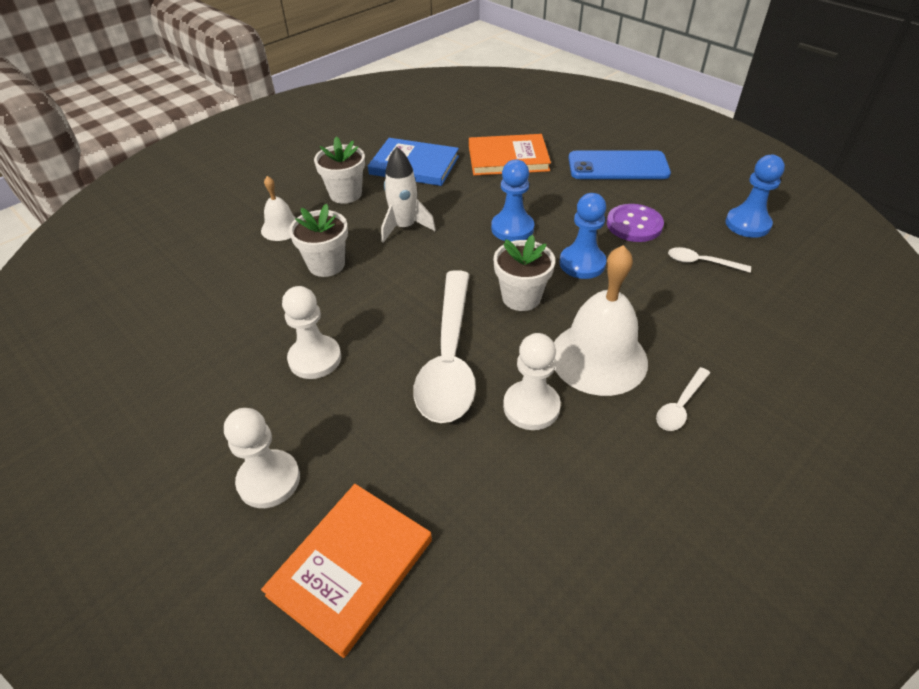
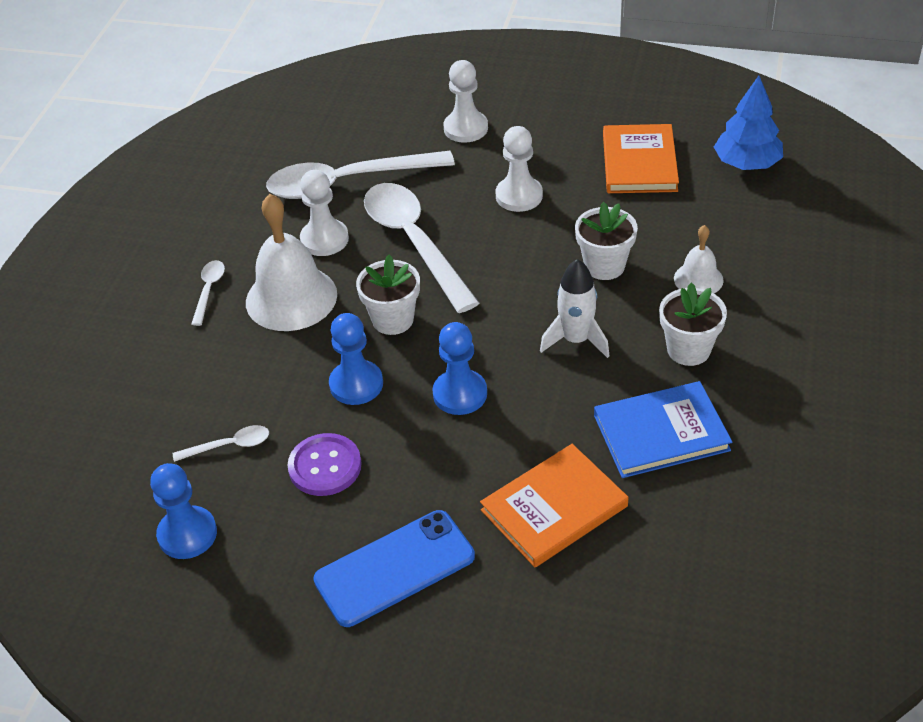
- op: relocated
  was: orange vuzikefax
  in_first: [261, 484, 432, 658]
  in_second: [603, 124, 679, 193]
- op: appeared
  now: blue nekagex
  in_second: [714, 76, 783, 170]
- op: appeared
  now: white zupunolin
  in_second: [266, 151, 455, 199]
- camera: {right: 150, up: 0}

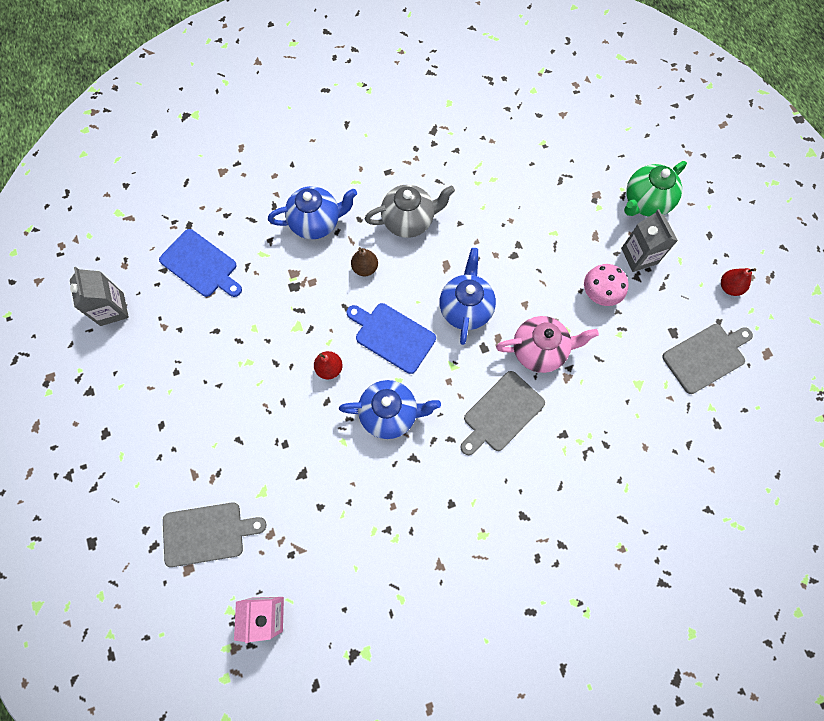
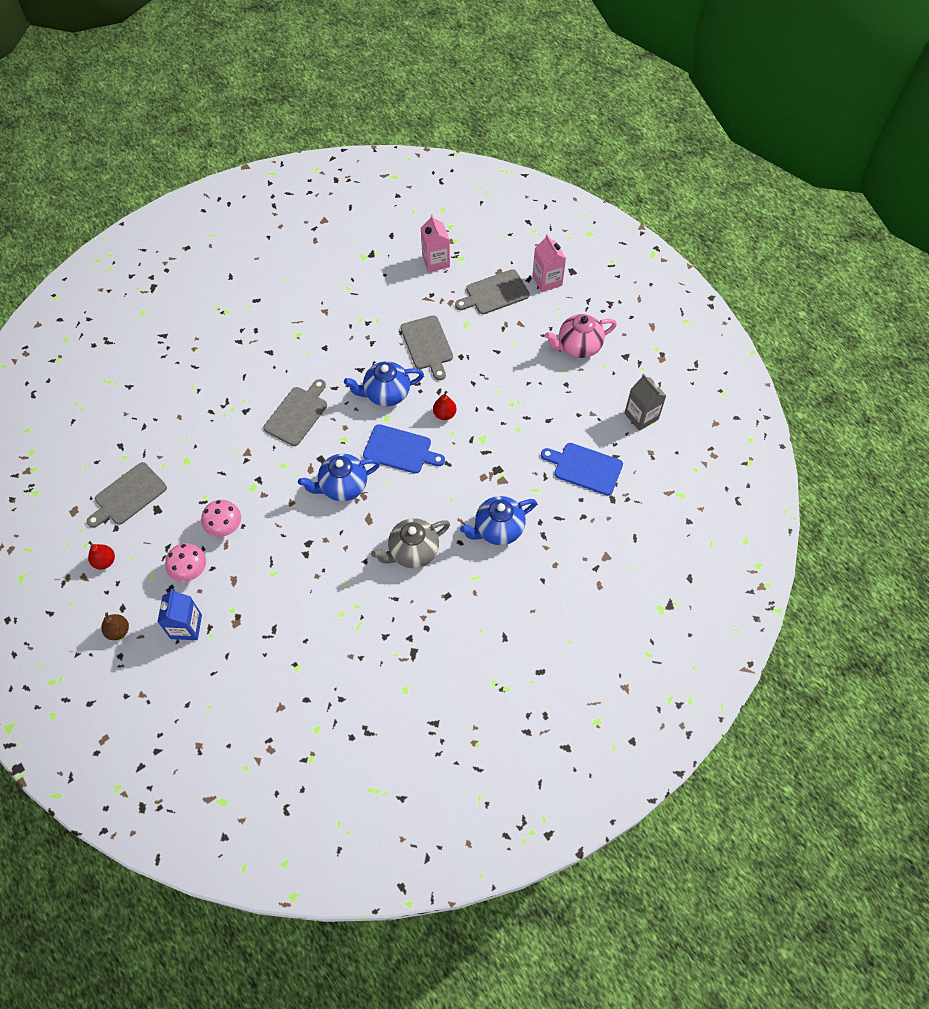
- op: exchanged
  was: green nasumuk
  now: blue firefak
  in_first: [624, 161, 687, 217]
  in_second: [157, 589, 202, 640]
- op: exchanged
  was: grey firefak
  now: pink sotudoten
  in_first: [621, 209, 678, 272]
  in_second: [165, 543, 206, 582]
- op: relocated
  was: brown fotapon
  in_first: [351, 247, 378, 276]
  in_second: [101, 612, 129, 640]
- op: spun
  was: blue nasumuk
  in_first: [440, 248, 496, 345]
  in_second: [298, 454, 380, 501]
  clockwise: 75
- op: relocated
  was: pink nasumuk
  in_first: [496, 316, 599, 373]
  in_second: [545, 314, 617, 358]
- op: appeared
  now: pink firefak
  in_second: [532, 234, 566, 292]
- op: appeared
  now: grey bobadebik
  in_second: [400, 315, 453, 380]
- camera: {right: 165, up: -10}

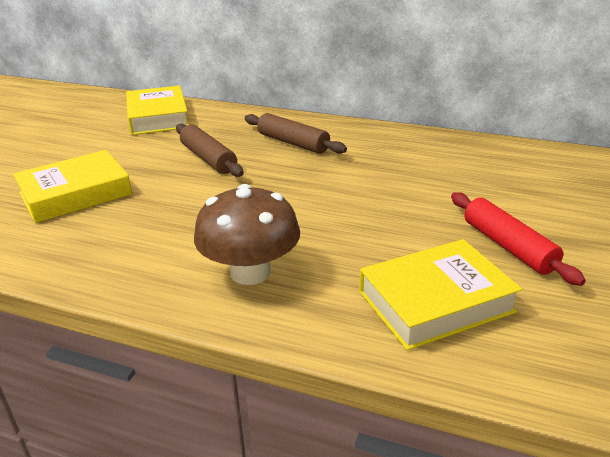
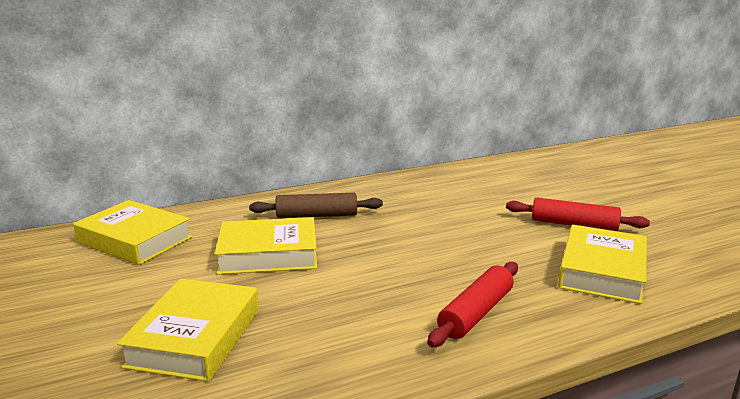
- op: exchanged
  was: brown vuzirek
  now: yellow vuzikefax
  in_first: [176, 124, 244, 177]
  in_second: [215, 217, 317, 274]
- op: exchanged
  was: brown sotudoten
  now: red vuzirek
  in_first: [194, 184, 300, 285]
  in_second: [427, 262, 518, 347]
- camera: {right: -45, up: -10}

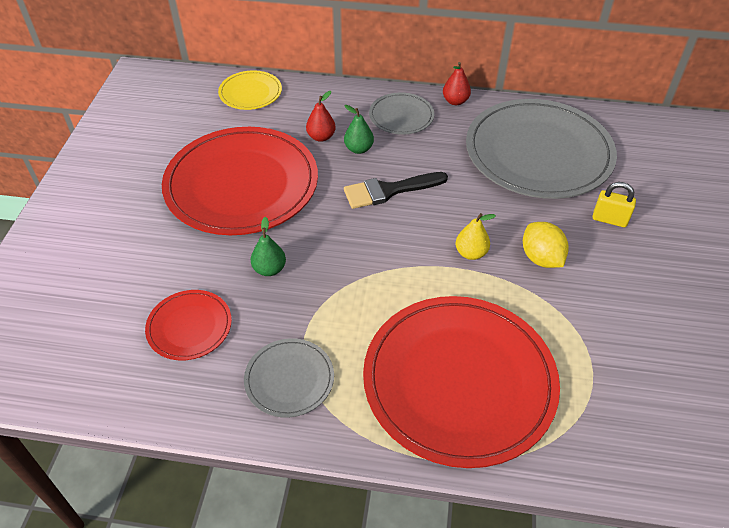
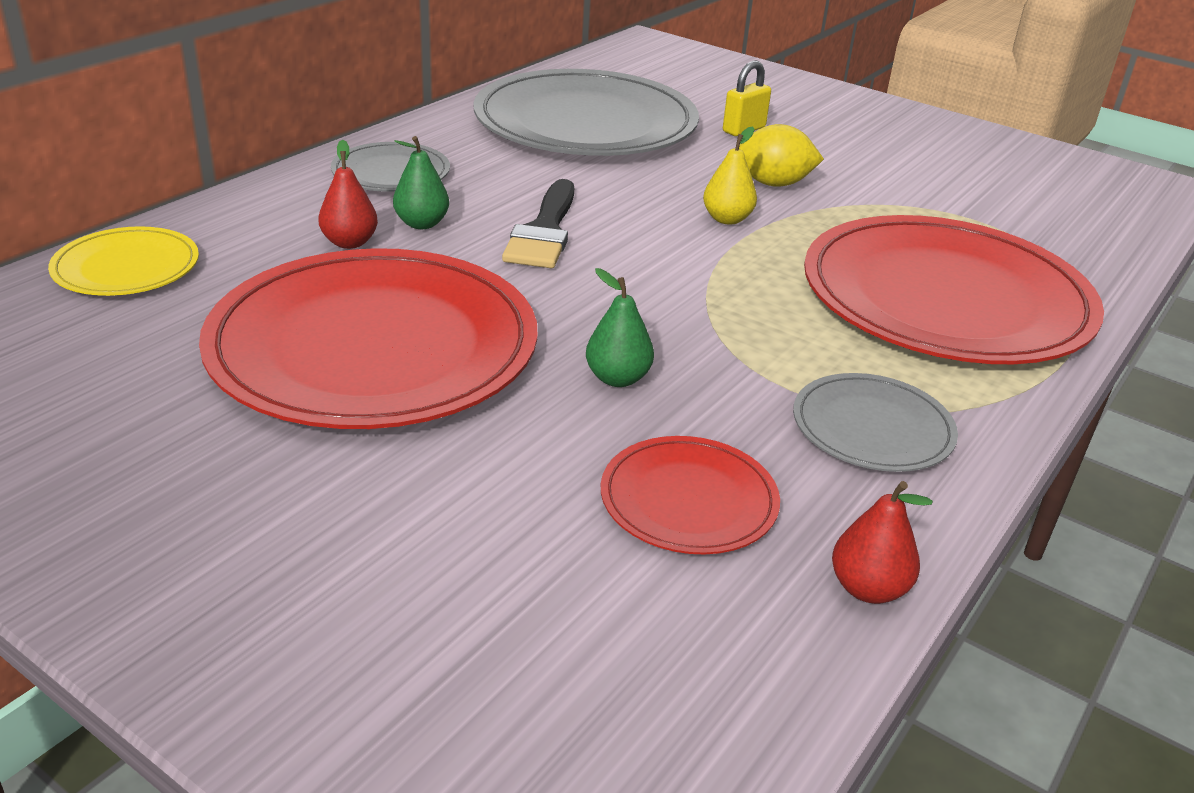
- op: relocated
  was: red fotapon
  in_first: [443, 62, 471, 105]
  in_second: [832, 481, 933, 604]
- camera: {right: -65, up: -15}

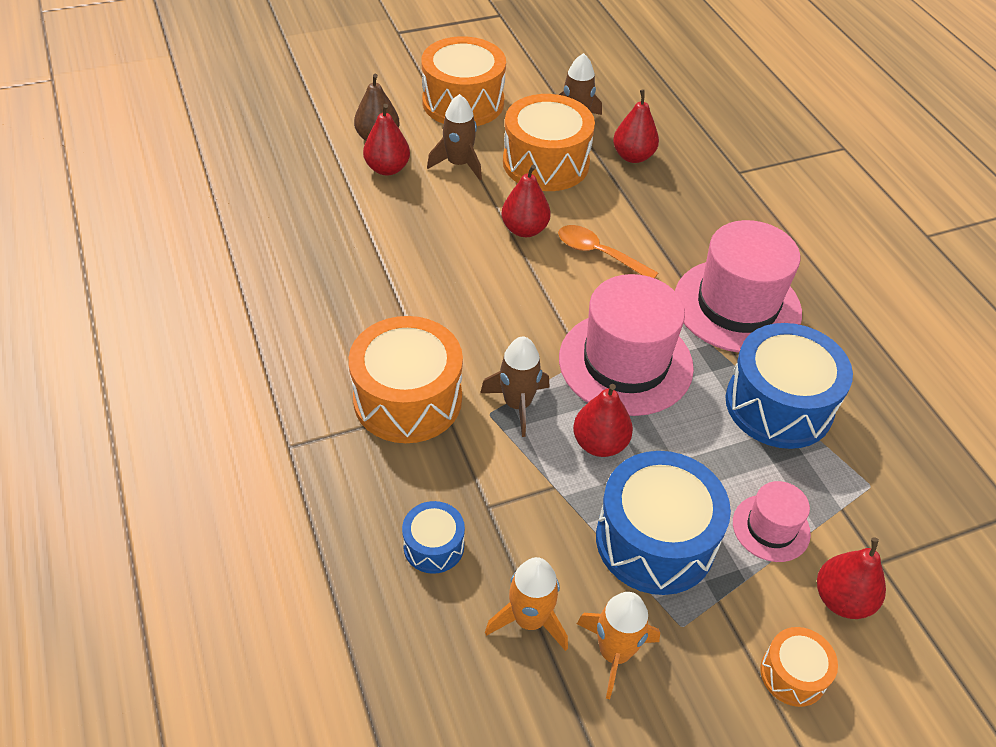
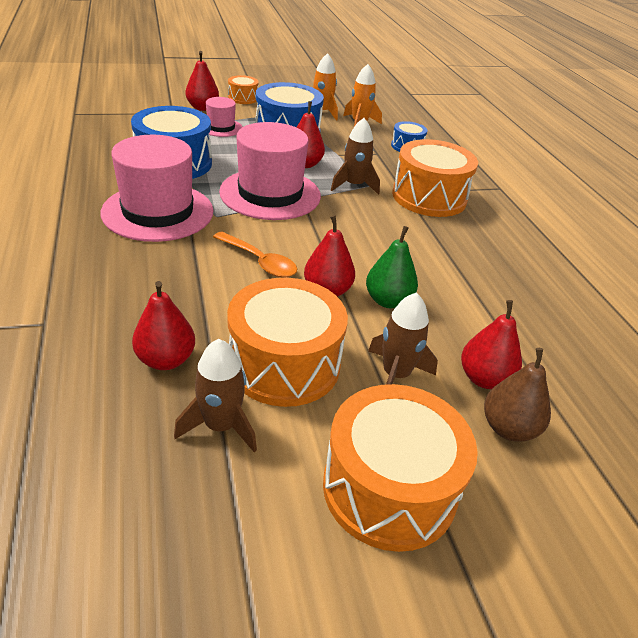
- op: appeared
  now: green fotapon
  in_second: [366, 226, 418, 308]
- camera: {right: -175, up: -10}

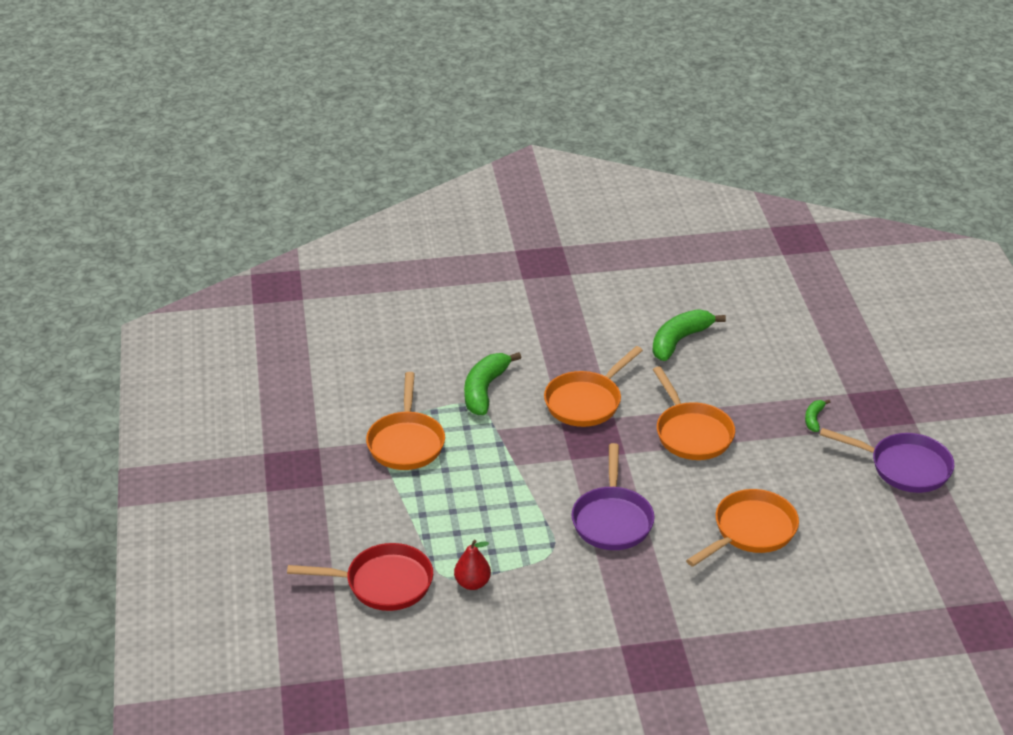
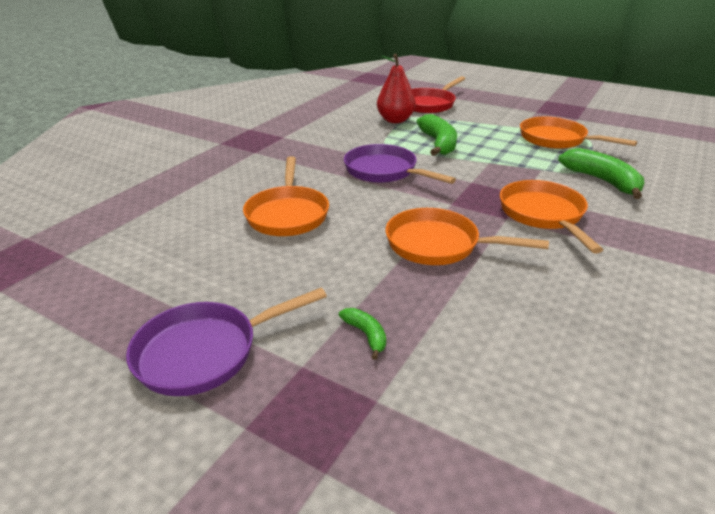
- op: relocated
  was: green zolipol
  in_first: [652, 309, 726, 361]
  in_second: [417, 114, 457, 156]
- op: size
  was: red fotapon
  in_first: [454, 540, 491, 590]
  in_second: [377, 54, 416, 123]
  ratio: 1.5
- camera: {right: 130, up: -5}

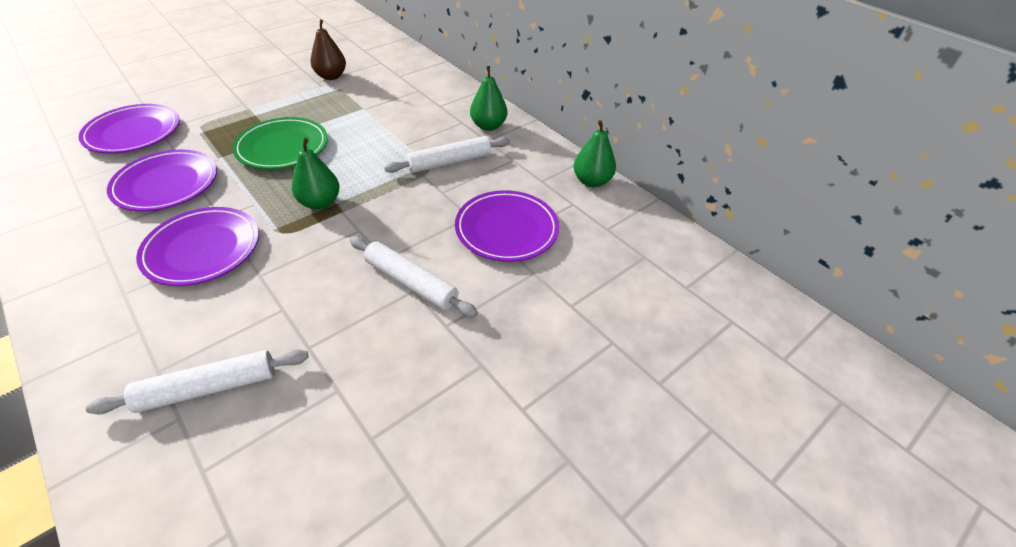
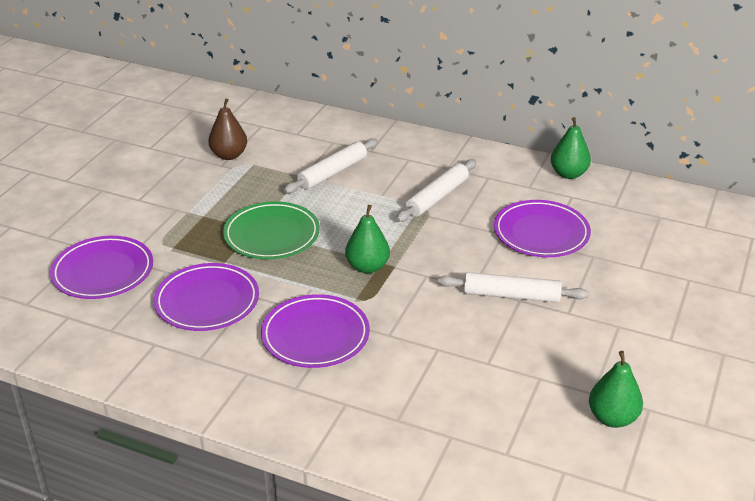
- op: relocated
  was: green fotapon
  in_first: [470, 66, 507, 131]
  in_second: [589, 351, 643, 428]
- op: relocated
  was: white vuzirek
  in_first: [86, 349, 308, 414]
  in_second: [284, 138, 378, 193]
- camera: {right: -25, up: -10}

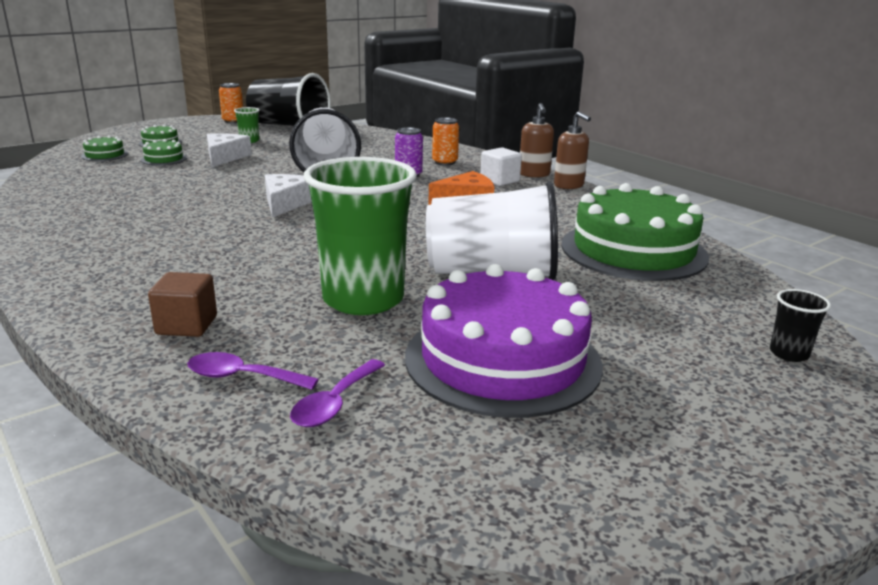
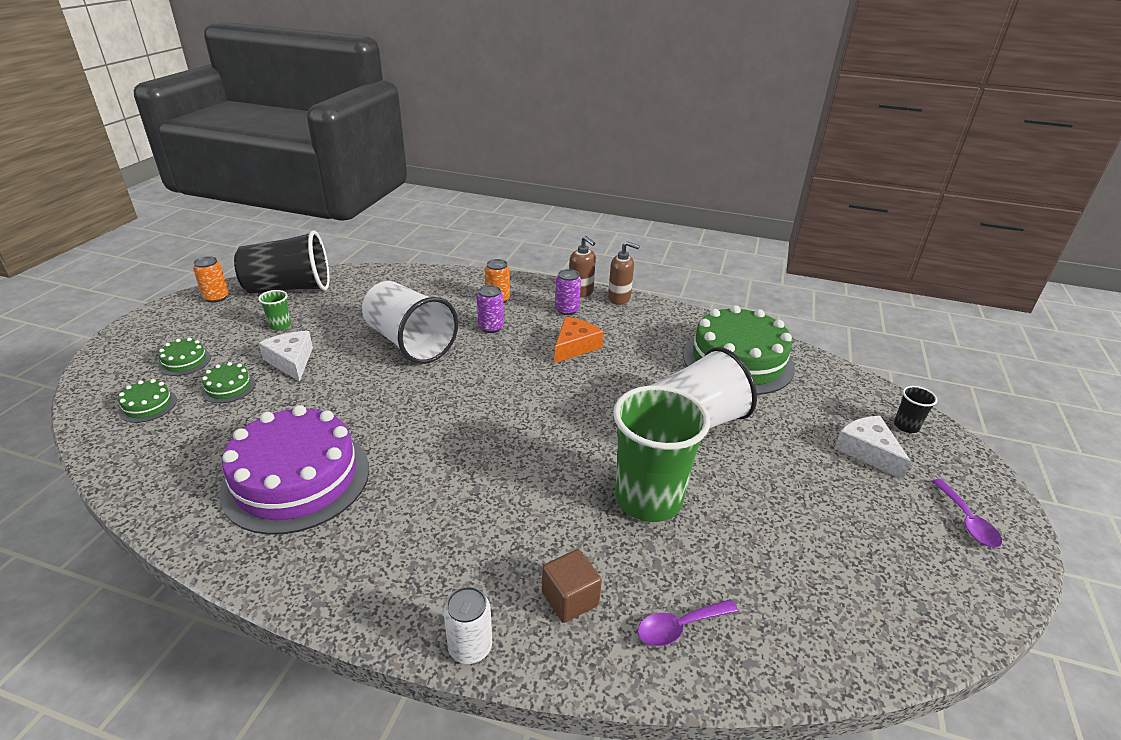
- op: exchanged
  was: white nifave
  now: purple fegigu
  in_first: [481, 147, 522, 186]
  in_second: [555, 269, 581, 315]
- op: relocated
  was: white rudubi
  in_first: [265, 174, 312, 218]
  in_second: [834, 416, 911, 479]
- op: relocated
  was: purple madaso
  in_first: [405, 264, 603, 418]
  in_second: [219, 405, 369, 535]
- op: relocated
  was: purple zupunolin
  in_first: [290, 359, 385, 427]
  in_second: [932, 479, 1002, 548]
- op: appeared
  now: white fegigu
  in_second: [443, 586, 492, 664]
- camera: {right: -35, up: 10}

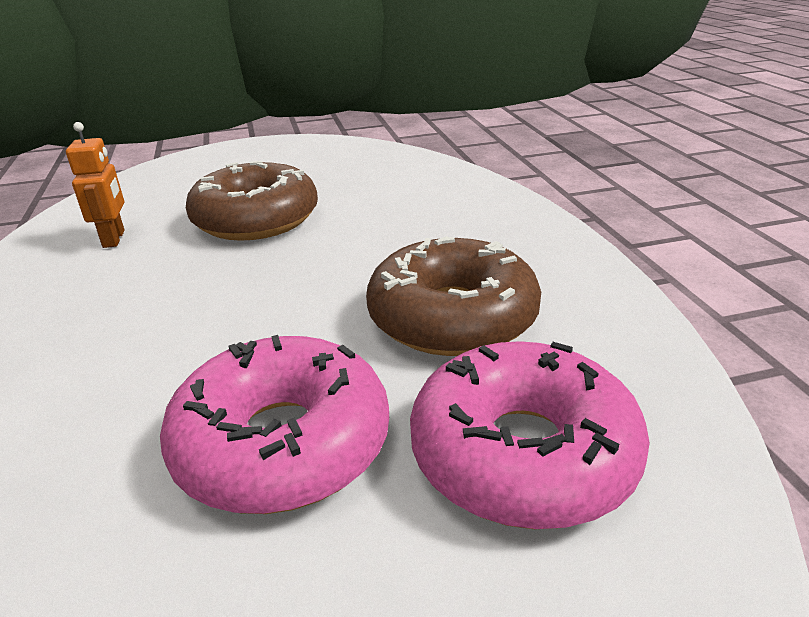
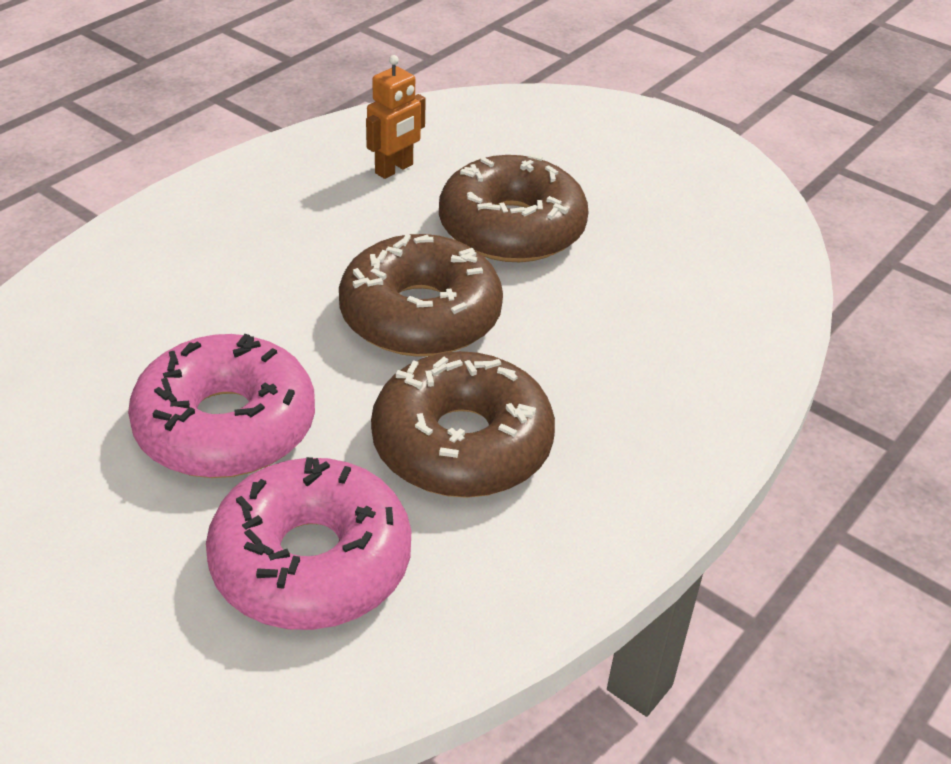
- op: appeared
  now: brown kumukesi
  in_second: [339, 234, 503, 357]
- camera: {right: 50, up: 10}

